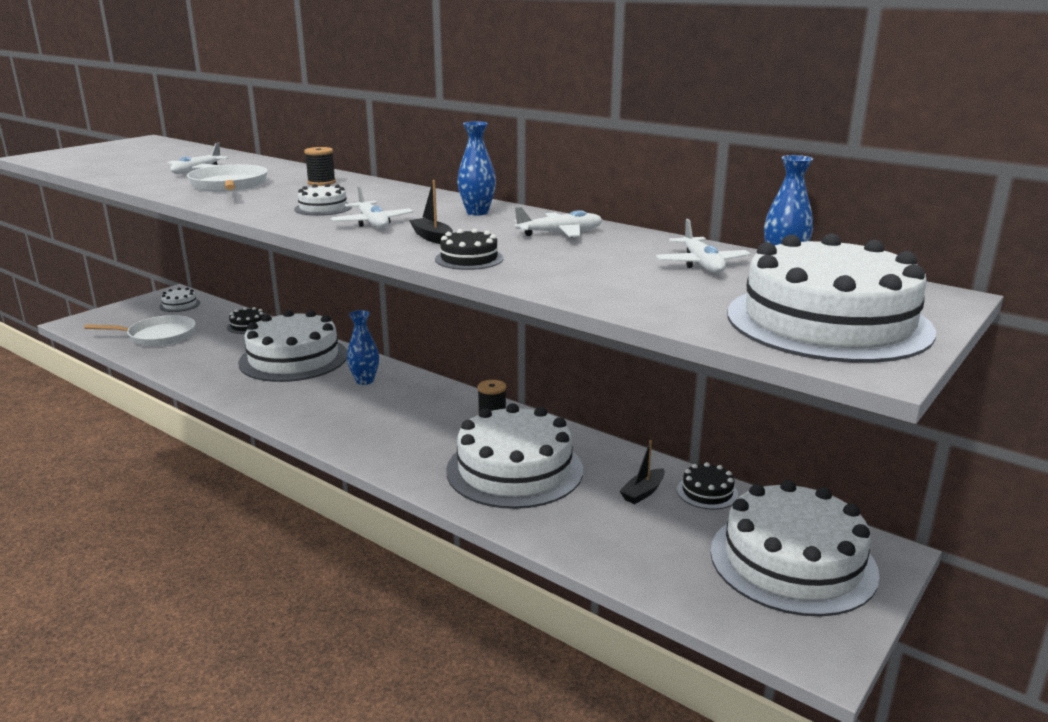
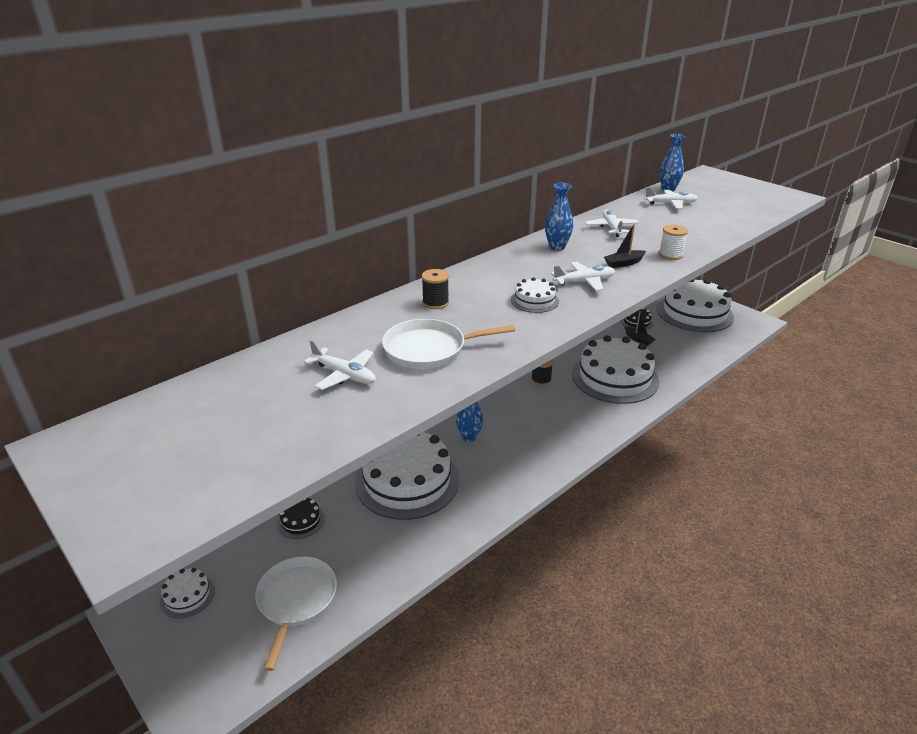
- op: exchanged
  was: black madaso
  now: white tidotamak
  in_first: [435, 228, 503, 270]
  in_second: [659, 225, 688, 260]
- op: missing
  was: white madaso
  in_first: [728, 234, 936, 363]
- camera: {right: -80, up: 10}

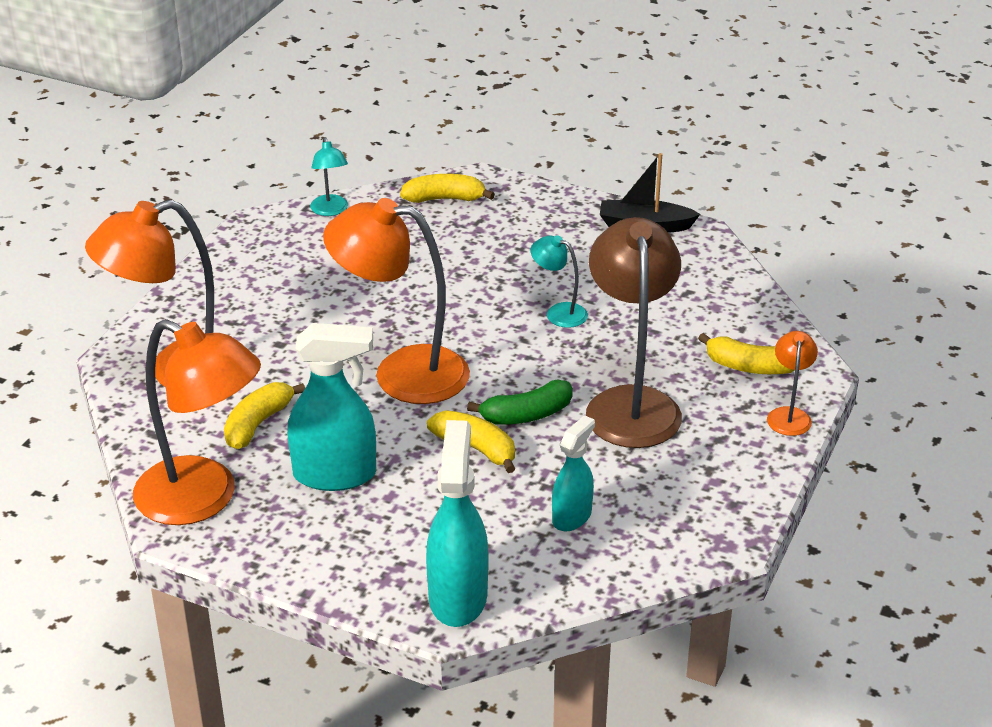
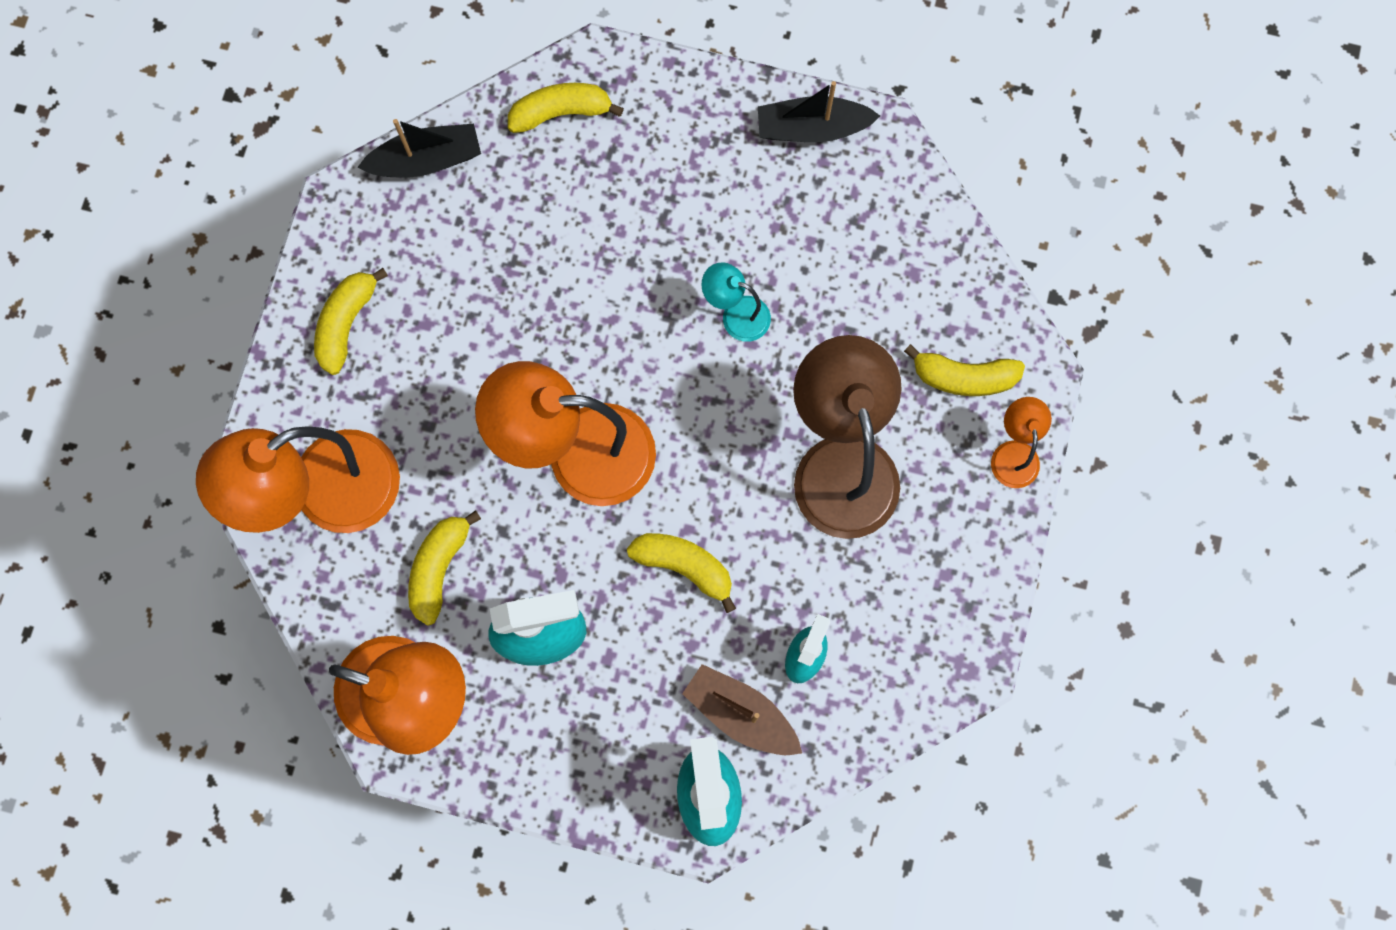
- op: exchanged
  was: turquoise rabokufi
  now: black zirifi
  in_first: [310, 137, 348, 216]
  in_second: [358, 119, 481, 178]
- op: missing
  was: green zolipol
  in_first: [467, 379, 573, 425]
- op: appeared
  now: yellow zolipol
  in_second: [314, 268, 388, 375]
- op: appeared
  now: brown zirifi
  in_second: [682, 664, 802, 755]
- camera: {right: -10, up: 40}

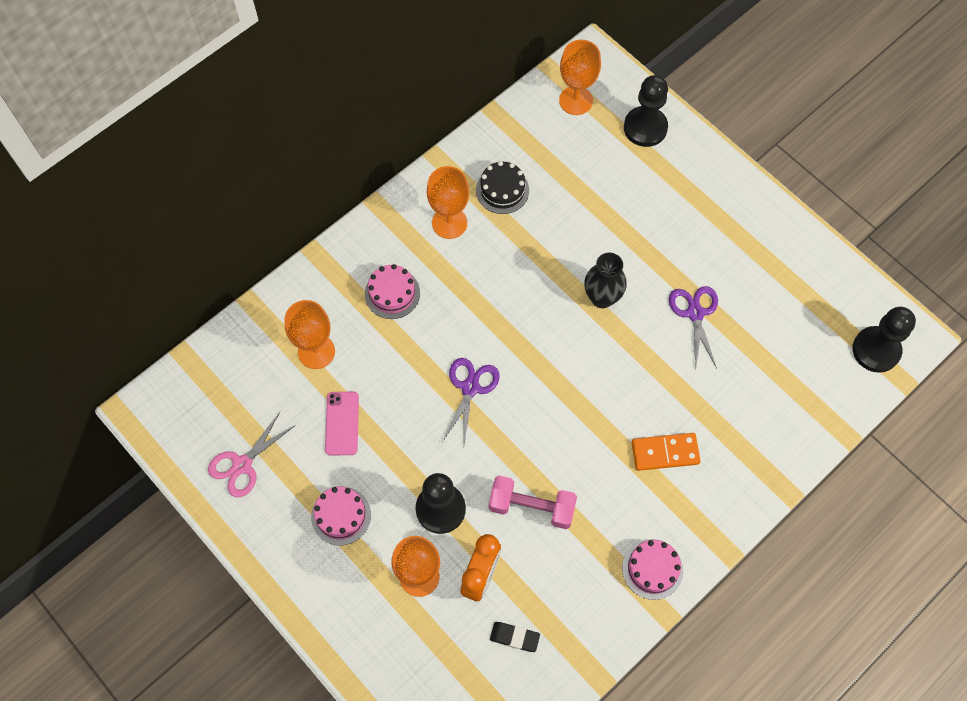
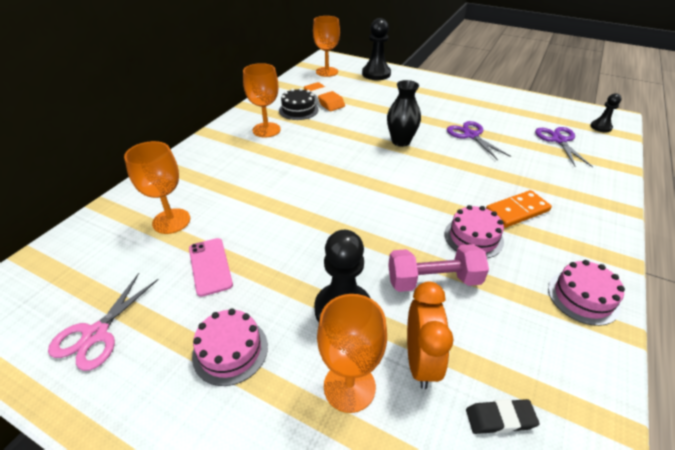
- op: relocated
  was: pink madaso
  in_first: [365, 264, 420, 319]
  in_second: [445, 205, 504, 258]
- op: size
  was: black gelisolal
  in_first: [853, 307, 916, 373]
  in_second: [590, 93, 622, 132]
  ratio: 0.56
- op: relocated
  was: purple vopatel
  in_first: [442, 358, 500, 444]
  in_second: [535, 127, 593, 167]
- op: appeared
  now: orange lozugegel
  in_second: [304, 82, 345, 111]
- camera: {right: -20, up: -25}

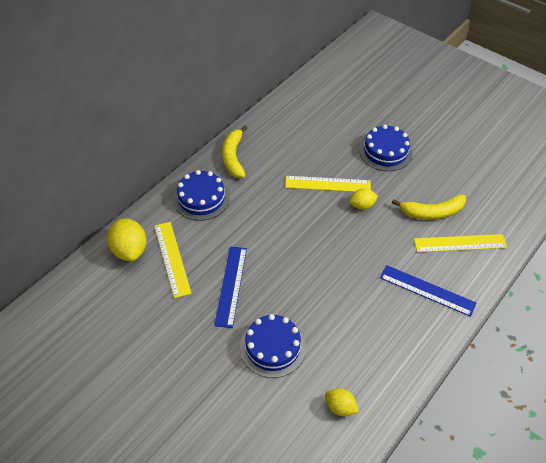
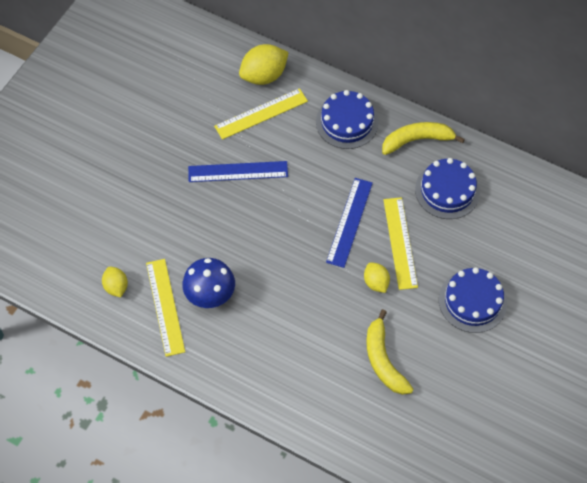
- op: relocated
  was: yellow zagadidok
  in_first: [414, 234, 507, 252]
  in_second: [146, 259, 185, 357]
- op: relocated
  was: blue zagadidok
  in_first: [380, 265, 476, 317]
  in_second: [326, 178, 373, 268]
- op: relocated
  was: blue madaso
  in_first: [240, 314, 306, 378]
  in_second: [415, 158, 480, 219]
- op: spun
  was: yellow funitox
  in_first: [325, 388, 359, 416]
  in_second: [102, 266, 128, 297]
  clockwise: -45
- op: appeared
  now: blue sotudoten
  in_second: [182, 258, 235, 308]
- camera: {right: 80, up: 10}

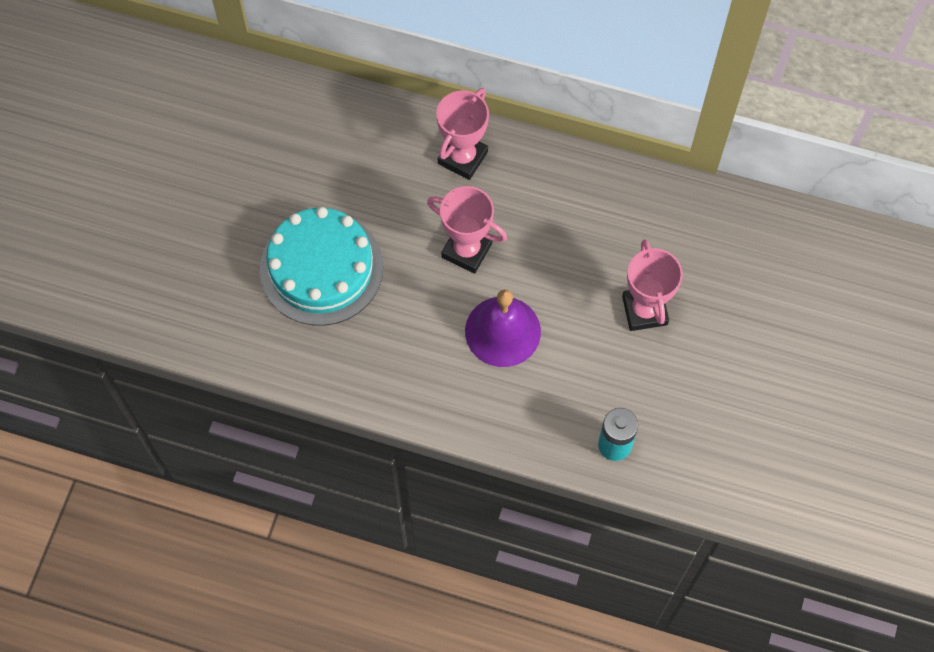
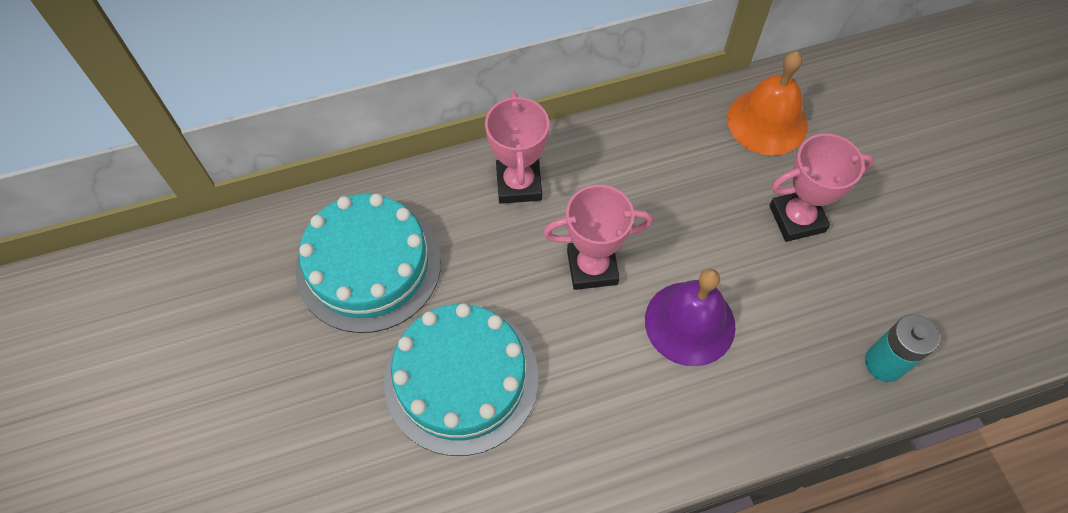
- op: spun
  was: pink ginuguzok
  in_first: [622, 239, 683, 331]
  in_second: [769, 134, 874, 242]
  clockwise: -60
- op: appeared
  now: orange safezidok
  in_second: [727, 51, 808, 155]
- op: appeared
  now: turquoise madaso
  in_second: [295, 194, 441, 333]
- camera: {right: -35, up: -5}

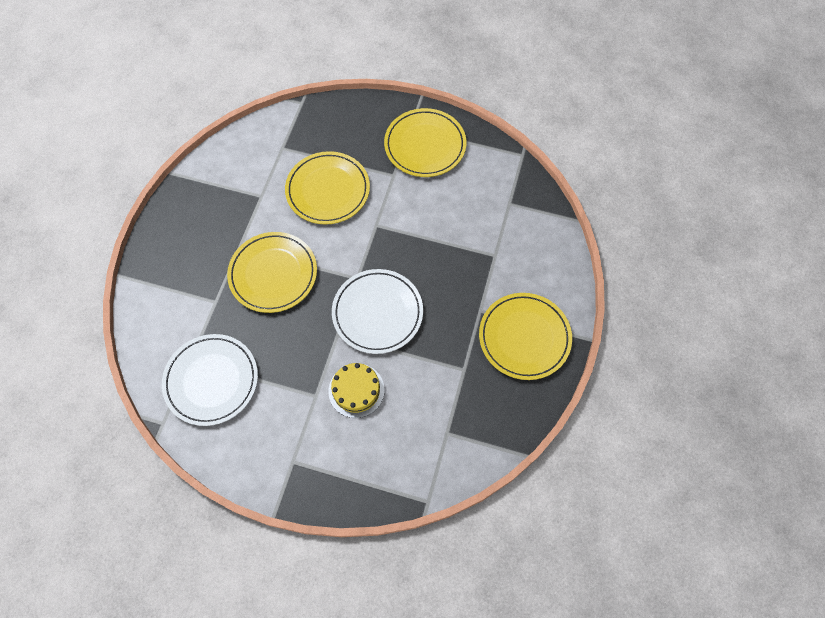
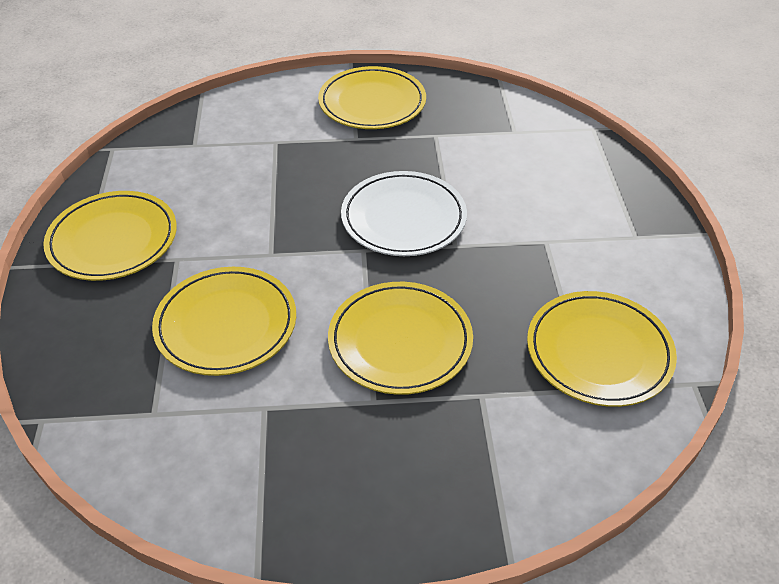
- op: colour
  was: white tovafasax
  now: yellow tovafasax
  in_first: [162, 334, 258, 426]
  in_second: [527, 291, 677, 407]
- op: missing
  was: yellow madaso
  in_first: [328, 363, 385, 418]
- camera: {right: -110, up: -20}

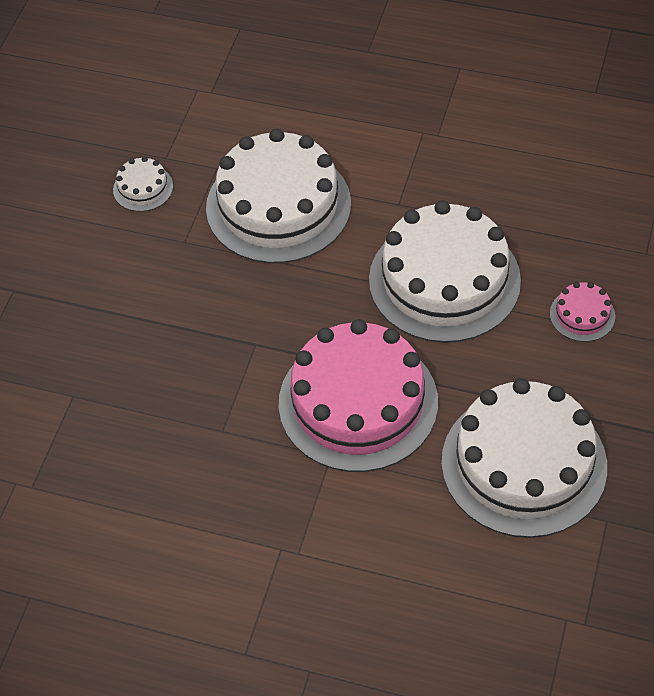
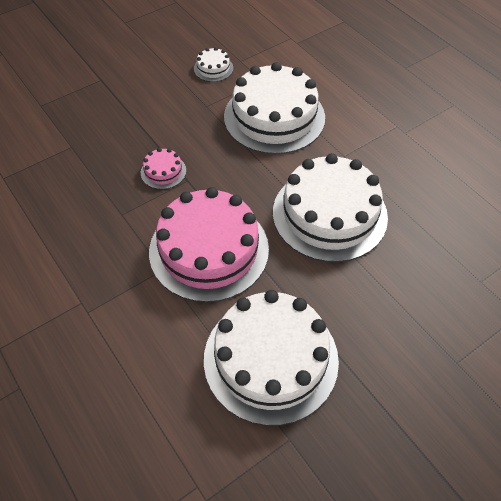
- op: relocated
  was: pink madaso
  in_first: [550, 282, 615, 342]
  in_second: [141, 148, 186, 189]
- camera: {right: 35, up: 0}

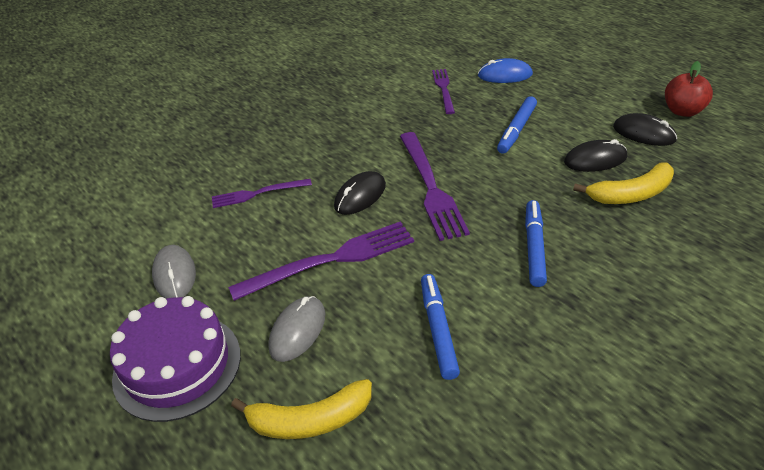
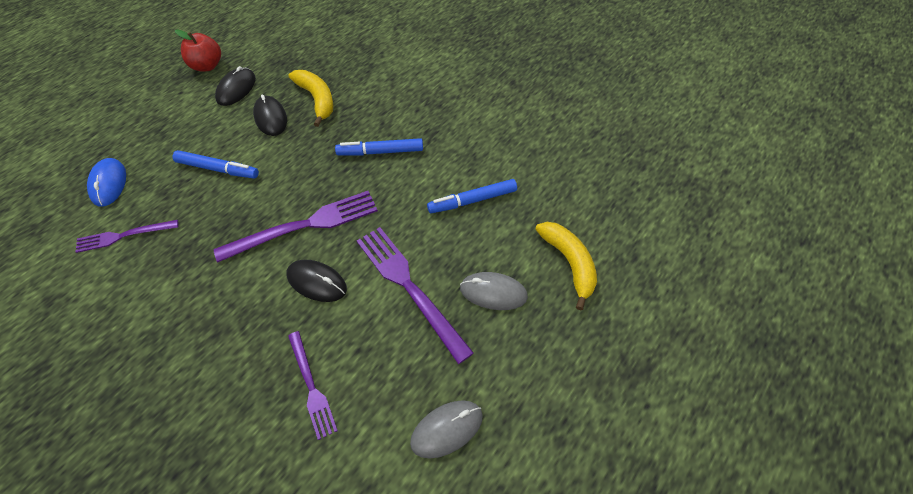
- op: missing
  was: purple madaso
  in_first: [110, 296, 241, 422]
- camera: {right: -105, up: 15}

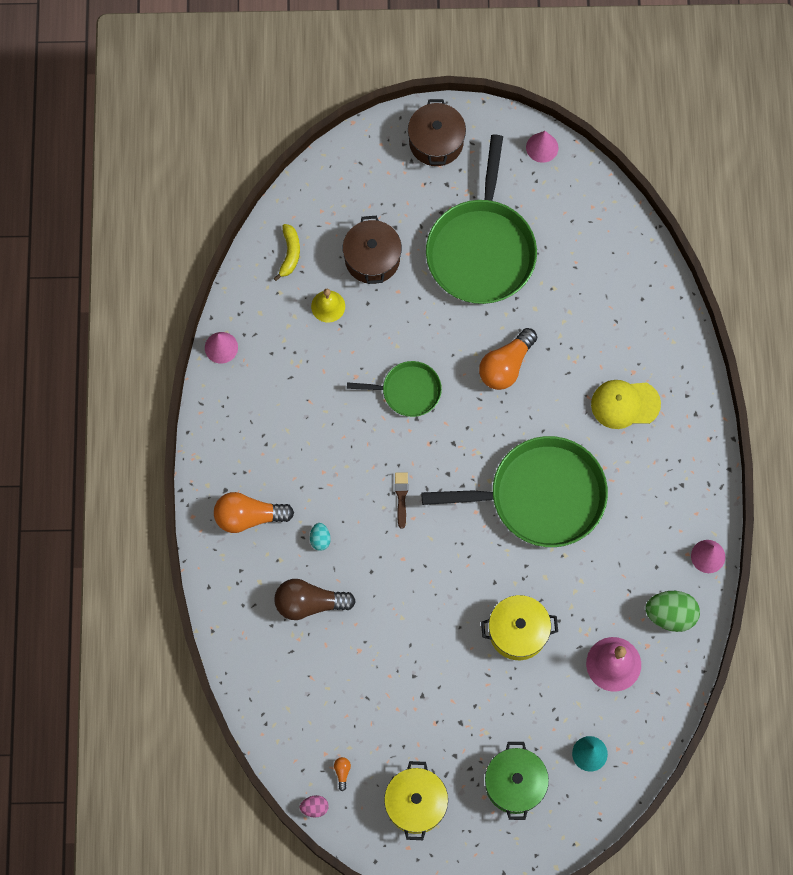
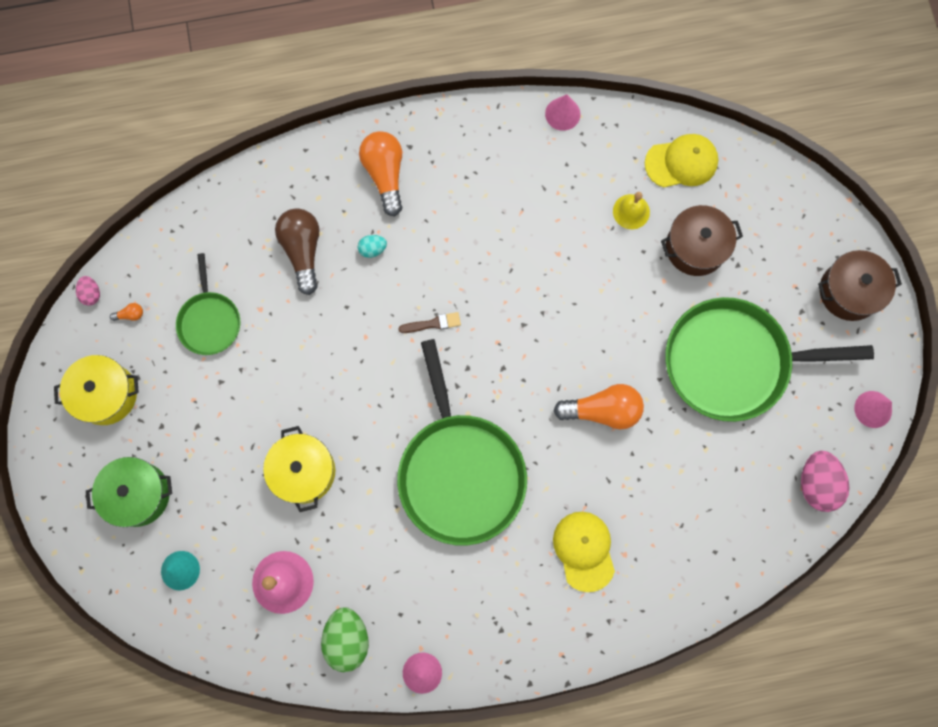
- op: exchanged
  was: yellow zolipol
  now: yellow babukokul
  in_first: [274, 224, 300, 281]
  in_second: [645, 134, 718, 188]
- op: spun
  was: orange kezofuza
  in_first: [479, 328, 537, 390]
  in_second: [554, 384, 644, 430]
  clockwise: 150
- op: relocated
  was: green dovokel
  in_first: [347, 361, 442, 417]
  in_second: [176, 253, 240, 355]
- op: appeared
  now: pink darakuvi
  in_second: [801, 451, 850, 512]
- camera: {right: 80, up: 5}

